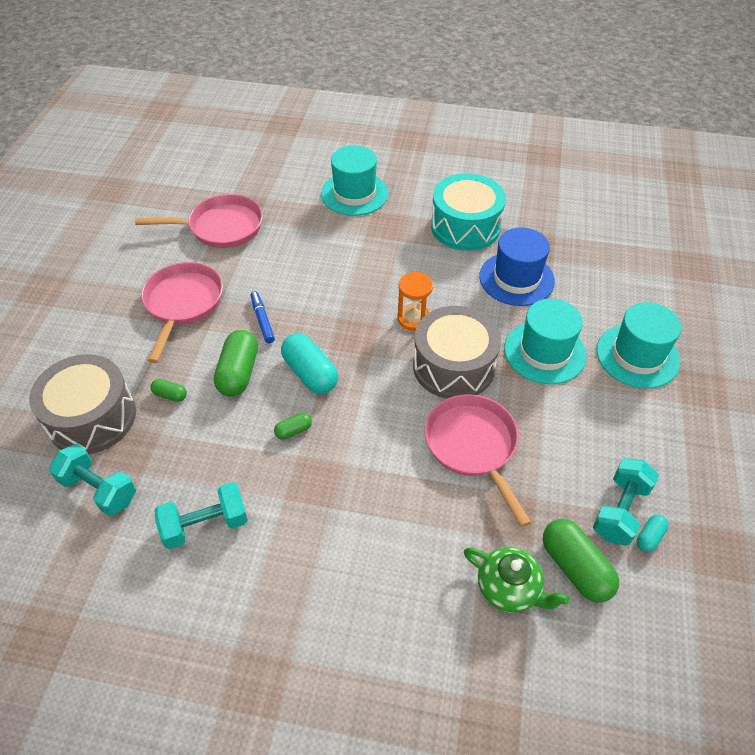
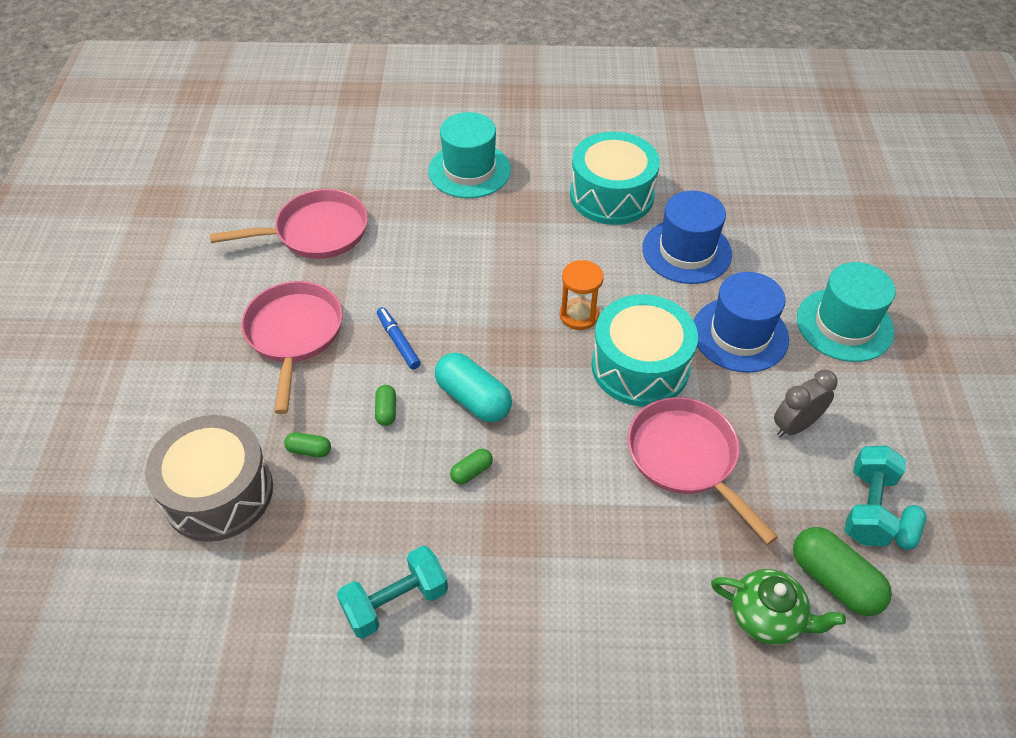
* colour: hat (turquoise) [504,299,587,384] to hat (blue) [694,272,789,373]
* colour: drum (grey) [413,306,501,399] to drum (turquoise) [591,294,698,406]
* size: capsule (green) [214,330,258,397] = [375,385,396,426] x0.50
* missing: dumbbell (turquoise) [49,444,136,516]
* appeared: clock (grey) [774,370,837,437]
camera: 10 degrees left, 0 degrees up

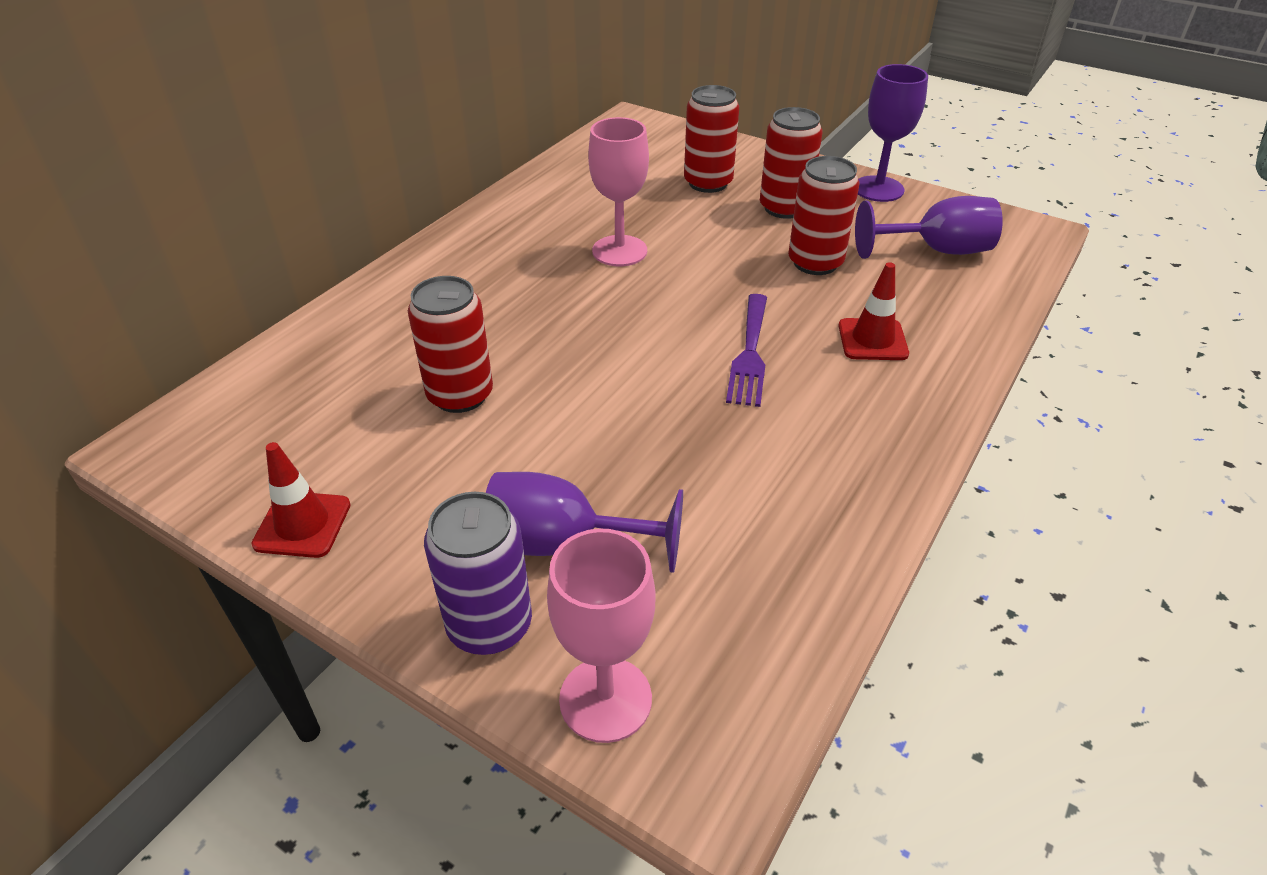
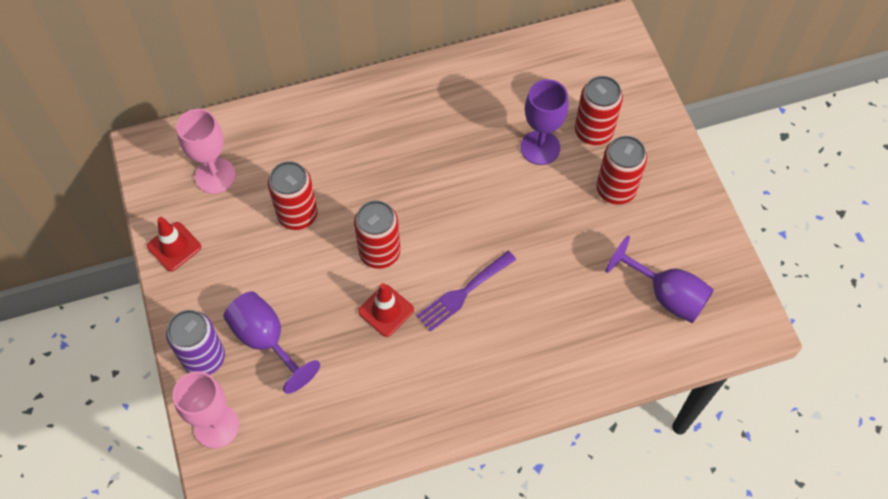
* relocated: goblet (purple) [858,64,928,202] to [521,79,568,165]
* relocated: goblet (pink) [588,117,649,266] to [176,109,236,194]
* relocated: can (red) [788,156,860,275] to [354,200,400,269]
* relocated: traffic cone (red) [839,262,909,360] to [358,283,414,337]
camera: 40 degrees right, 20 degrees up

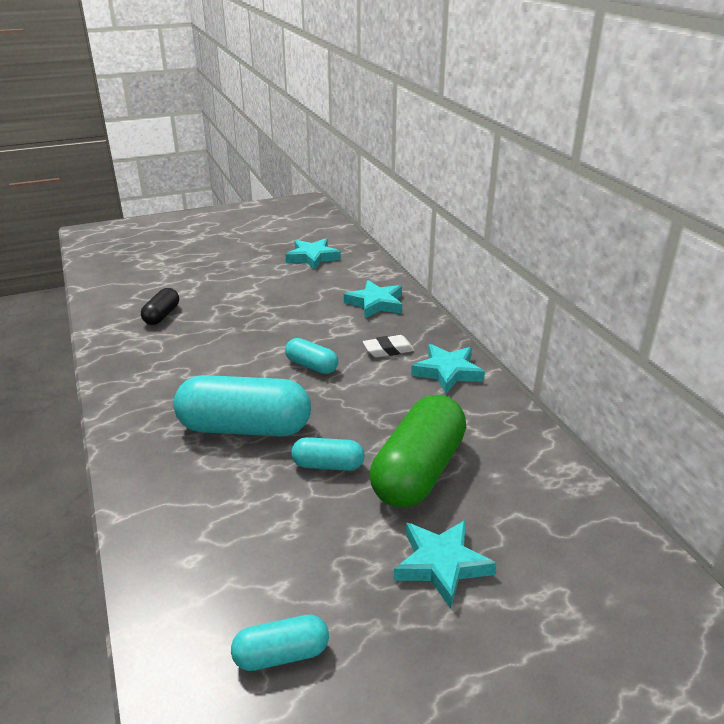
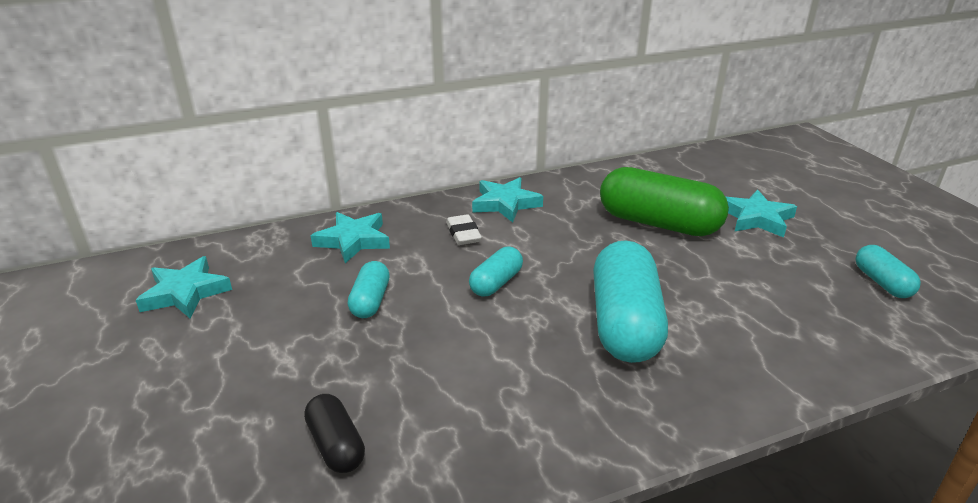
* spun: capsule (black) [141,288,179,325] = [304,394,365,473] 45 degrees clockwise
* relocated: capsule (turquoise) [291,437,365,471] to [348,261,390,318]
camera: 90 degrees left, 0 degrees up

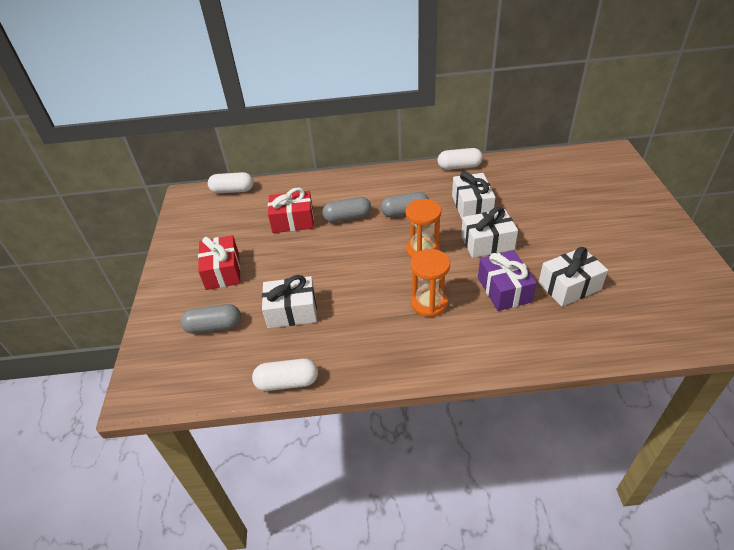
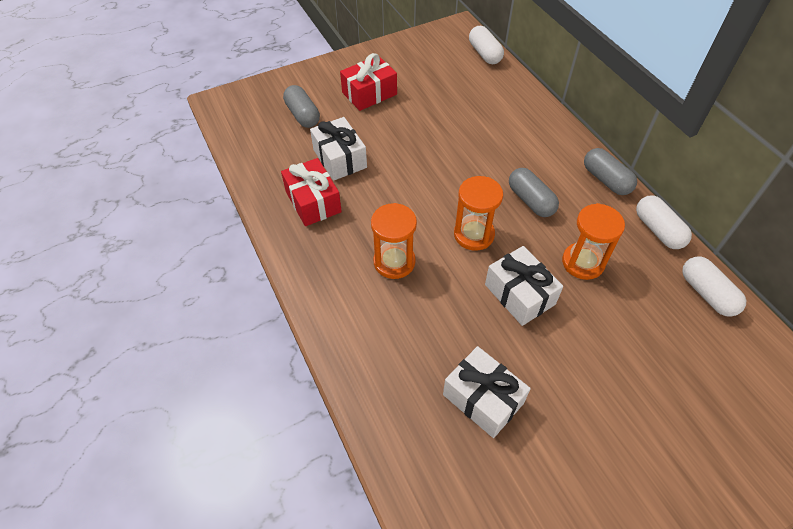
* exchanged: gift (white) [452,172,496,219] to hourglass (orange) [562,203,625,280]
* relocated: gift (red) [268,188,314,233] to [281,158,342,226]
* relocated: capsule (grey) [322,197,371,223] to [584,148,637,195]
* missing: gift (purple) [478,250,537,311]
* relocated: capsule (white) [252,358,318,391] to [682,257,746,317]
camera: 65 degrees right, 10 degrees up

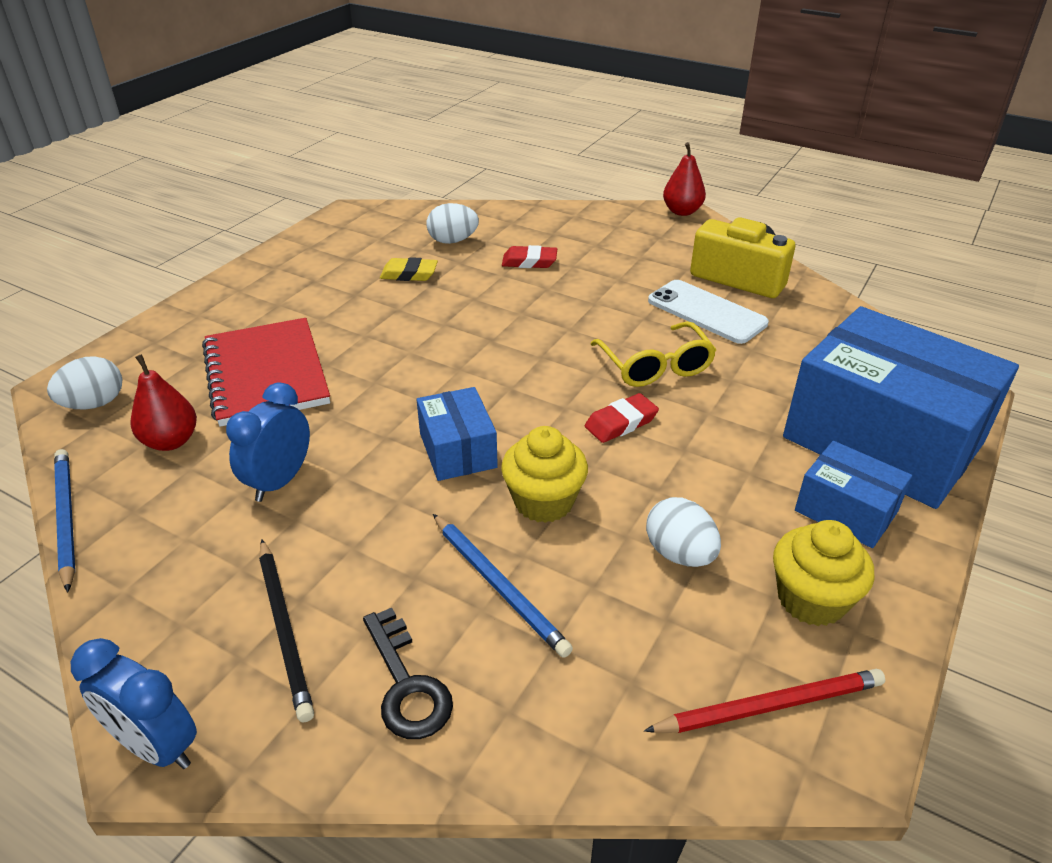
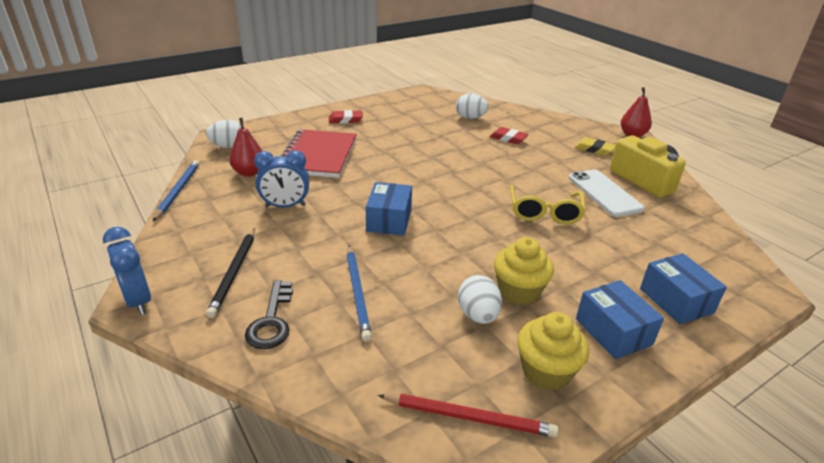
* relocated: eraser (yellow) [380,257,438,281] to [575,137,616,156]
* size: box (blue) [783,306,1019,509] = [640,253,727,324] x0.47
* spun: clock (blue) [226,382,310,502] = [254,150,309,207] 150 degrees counterclockwise
* relocated: eraser (red) [585,393,659,443] to [329,110,363,124]
* relocated: cupcake (yellow) [501,426,588,523] to [494,237,554,305]
camera: 25 degrees right, 5 degrees down

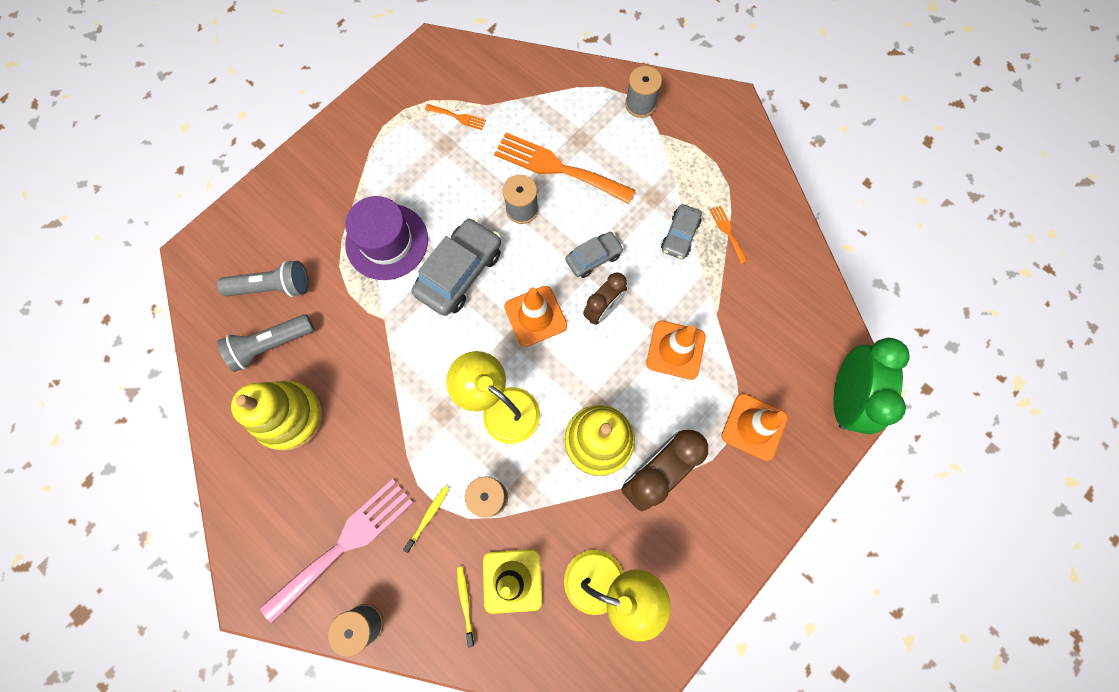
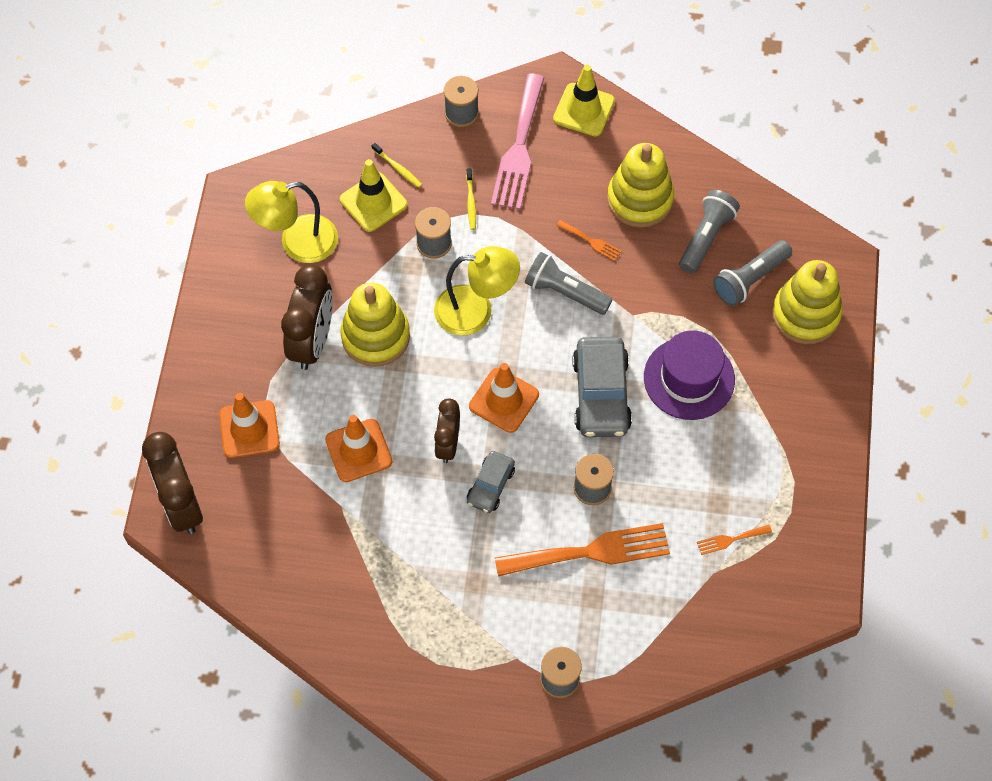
* missing: car (grey) [661,204,702,259]
* relocated: fork (orange) [710,205,748,264] to [556,220,622,261]
* colour: clock (green) [833,338,910,434] to clock (brown) [142,432,203,534]
* appeared: traffic cone (yellow) [553,65,615,136]
* appeared: flashlight (grey) [525,252,613,315]
* appeared: stacking toy (yellow) [772,260,842,344]
camera: 145 degrees right, 10 degrees down

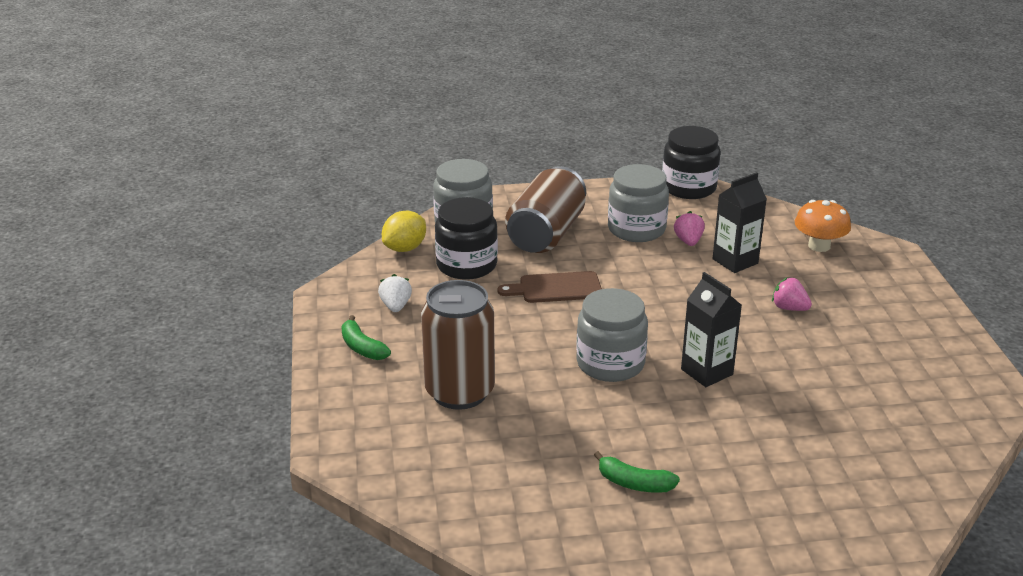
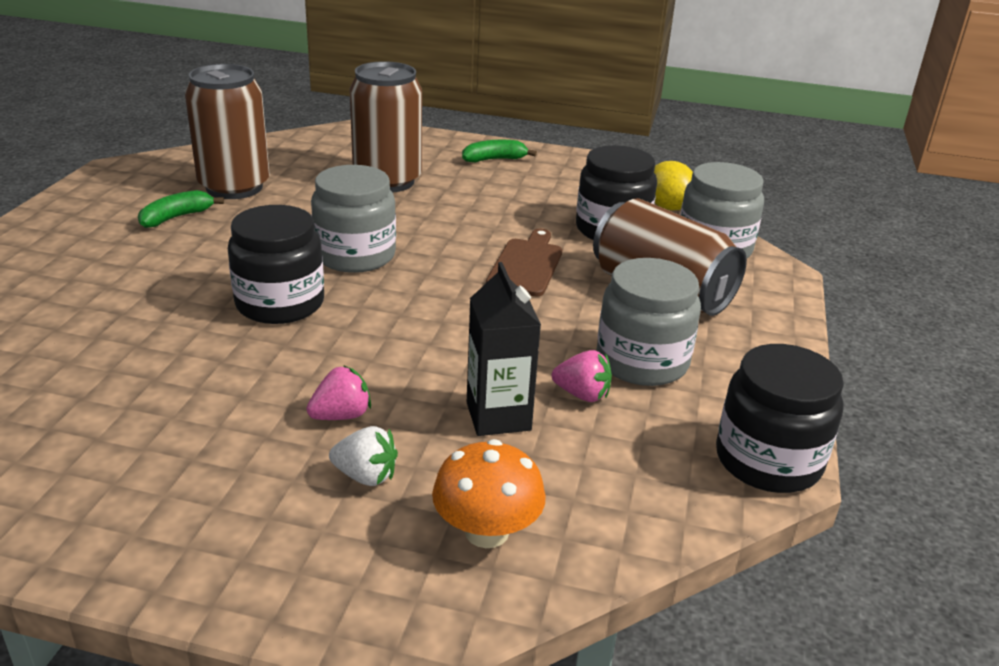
* exchanged: carton (black) [681,272,742,387] to jar (black) [228,205,324,324]
* relocated: strawberry (white) [378,274,412,312] to [329,426,398,486]
* appeared: can (brown) [185,64,270,199]
camera: 110 degrees right, 0 degrees up

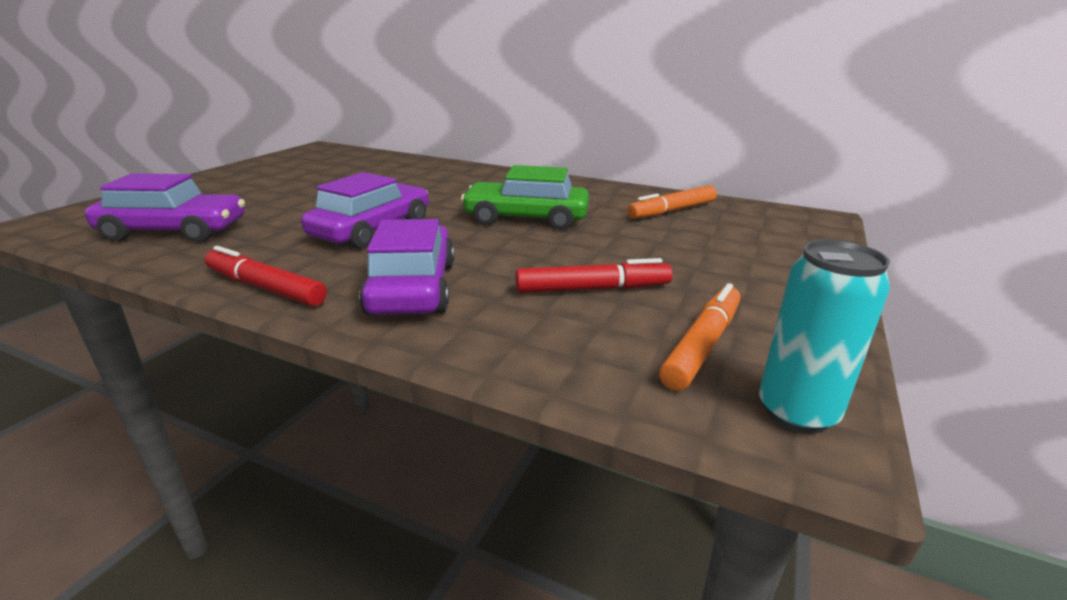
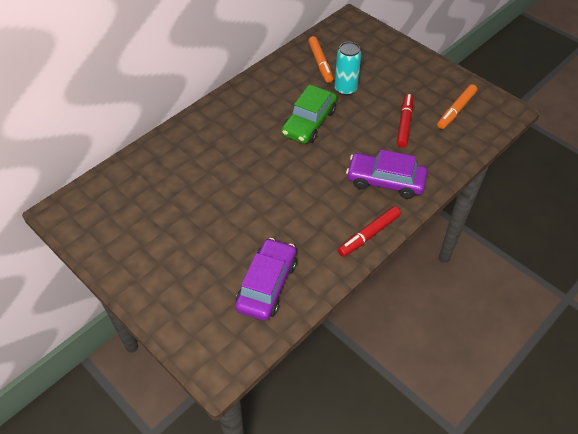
* missing: car (purple) [301,172,429,249]
* relocated: can (turquoise) [759,240,890,434] to [335,42,361,96]
* spun: marker (orange) [659,283,741,391] = [437,84,477,129] 105 degrees counterclockwise
camera: 70 degrees left, 25 degrees up

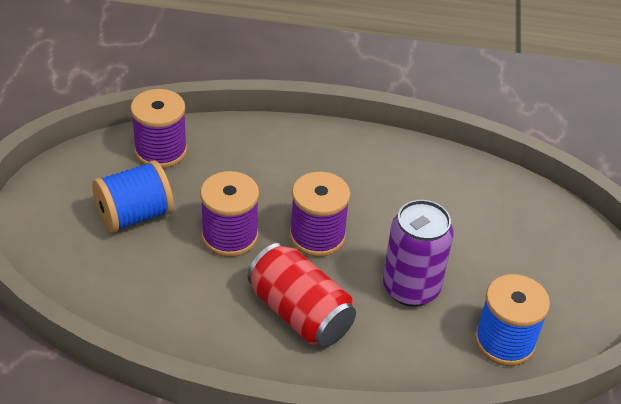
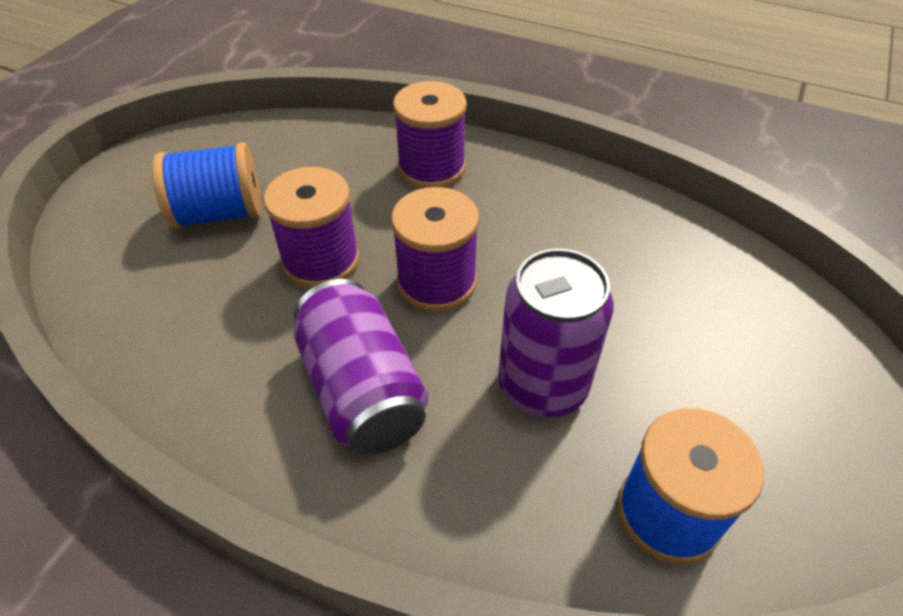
* relocated: spool (purple) [131,89,187,168] to [393,81,467,189]
* colour: can (red) [247,243,356,347] to can (purple) [294,279,428,455]
camera: 20 degrees right, 5 degrees up

